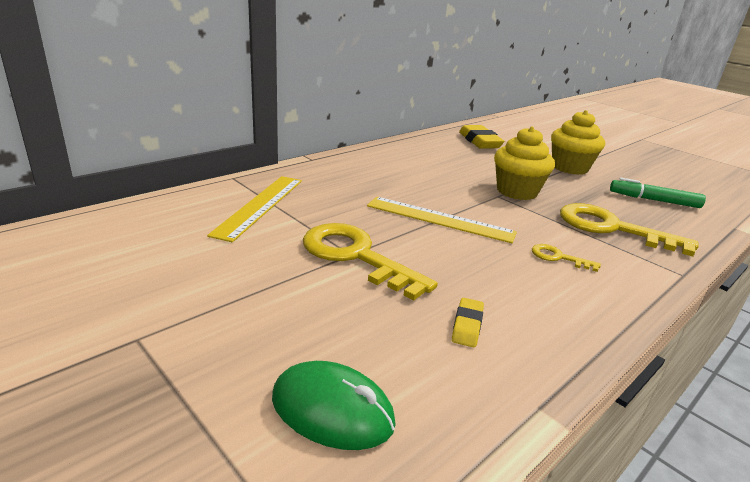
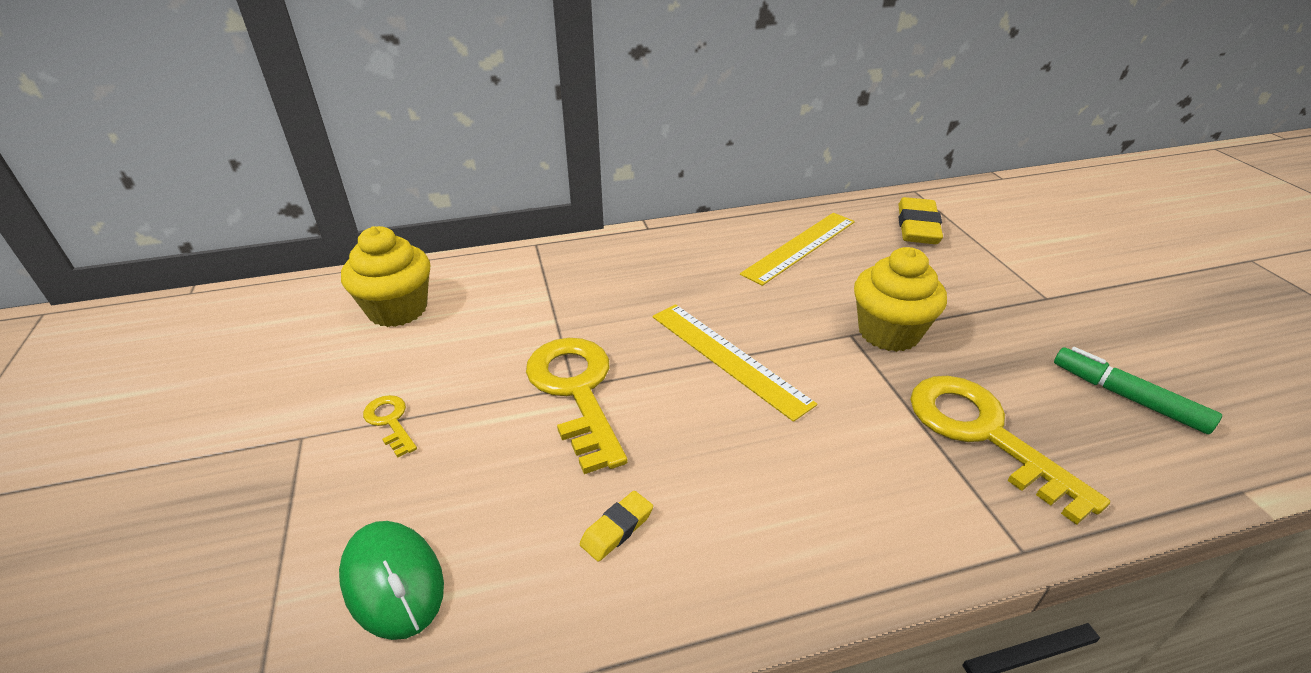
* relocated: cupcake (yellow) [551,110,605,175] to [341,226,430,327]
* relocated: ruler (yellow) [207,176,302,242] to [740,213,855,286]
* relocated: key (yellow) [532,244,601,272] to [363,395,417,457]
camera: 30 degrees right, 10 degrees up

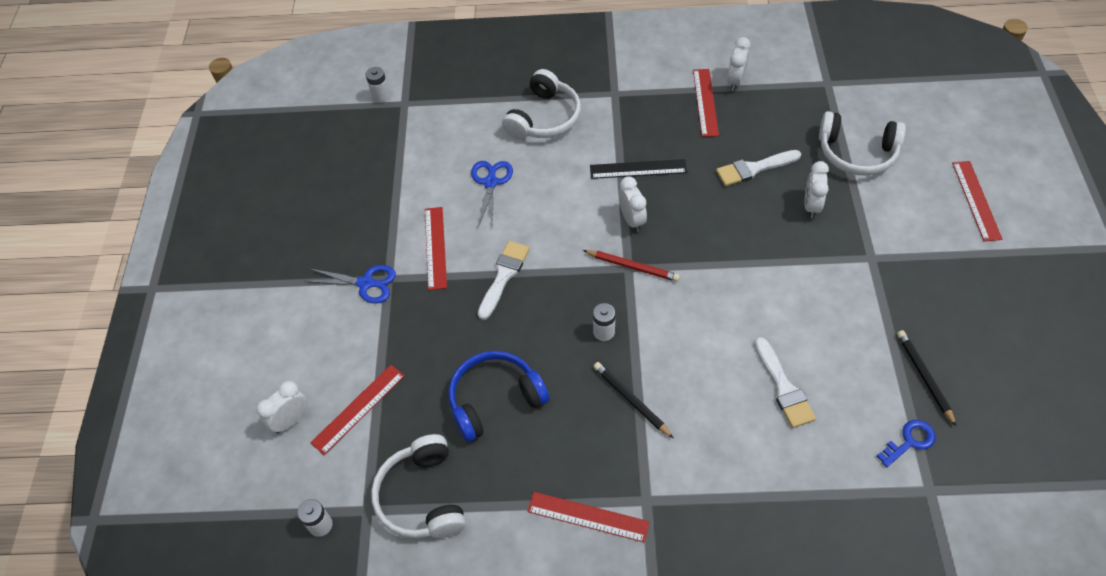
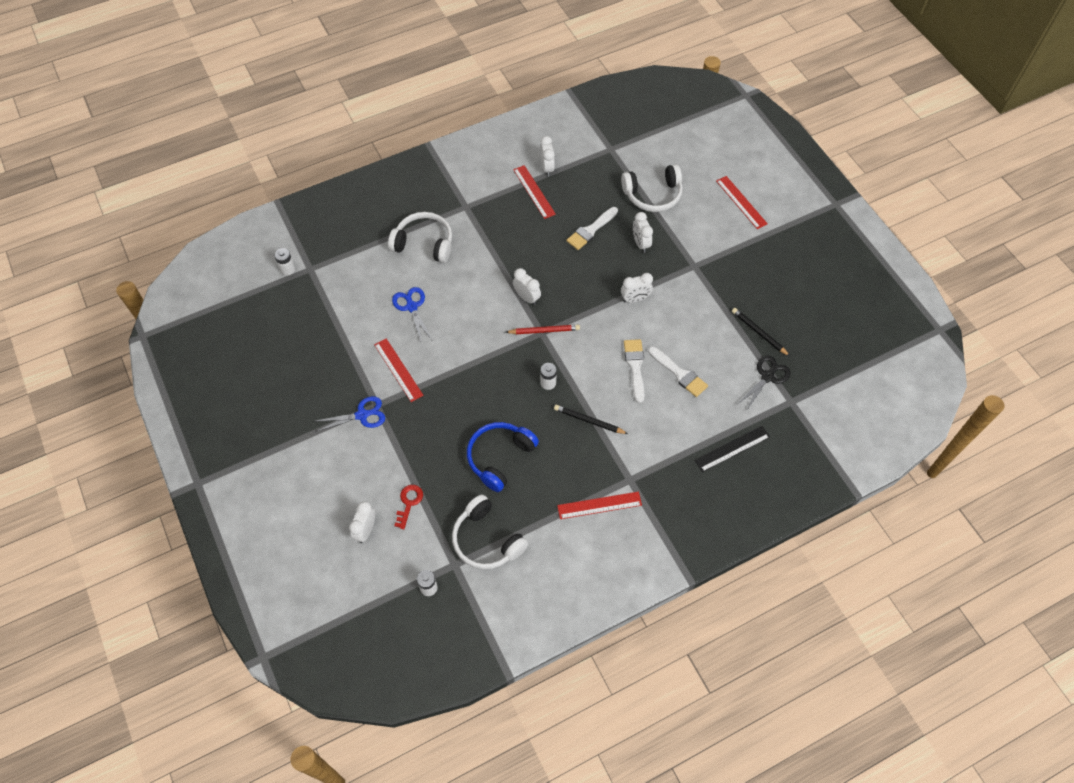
* spun: headphones (white) [502,69,581,139] = [388,212,452,263] 75 degrees counterclockwise
* relocated: ruler (black) [590,159,687,179] to [694,426,770,472]
* relocated: brush (white) [478,241,530,320] to [624,339,644,403]
* exchanged: ruler (red) [310,365,405,455] to key (red) [394,485,423,529]
* exchanged: key (blue) [877,420,936,467] to scissors (black) [738,355,790,411]
* appeared: clock (white) [621,273,653,303]
camera: 30 degrees left, 5 degrees up

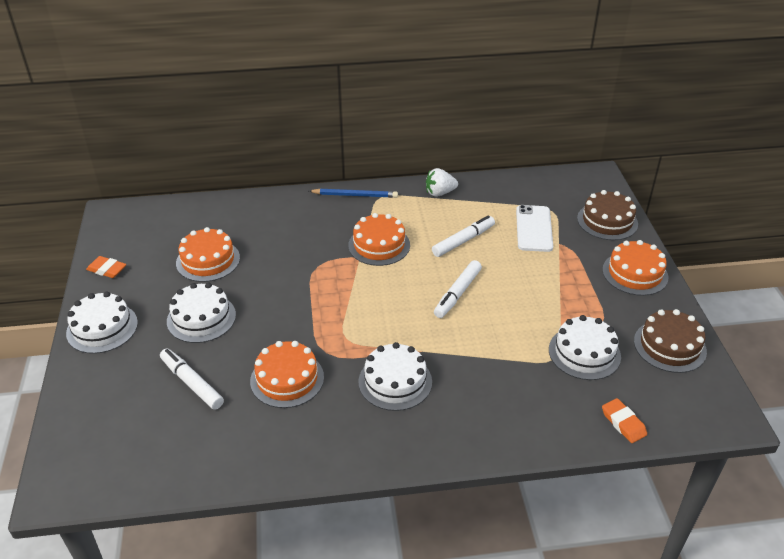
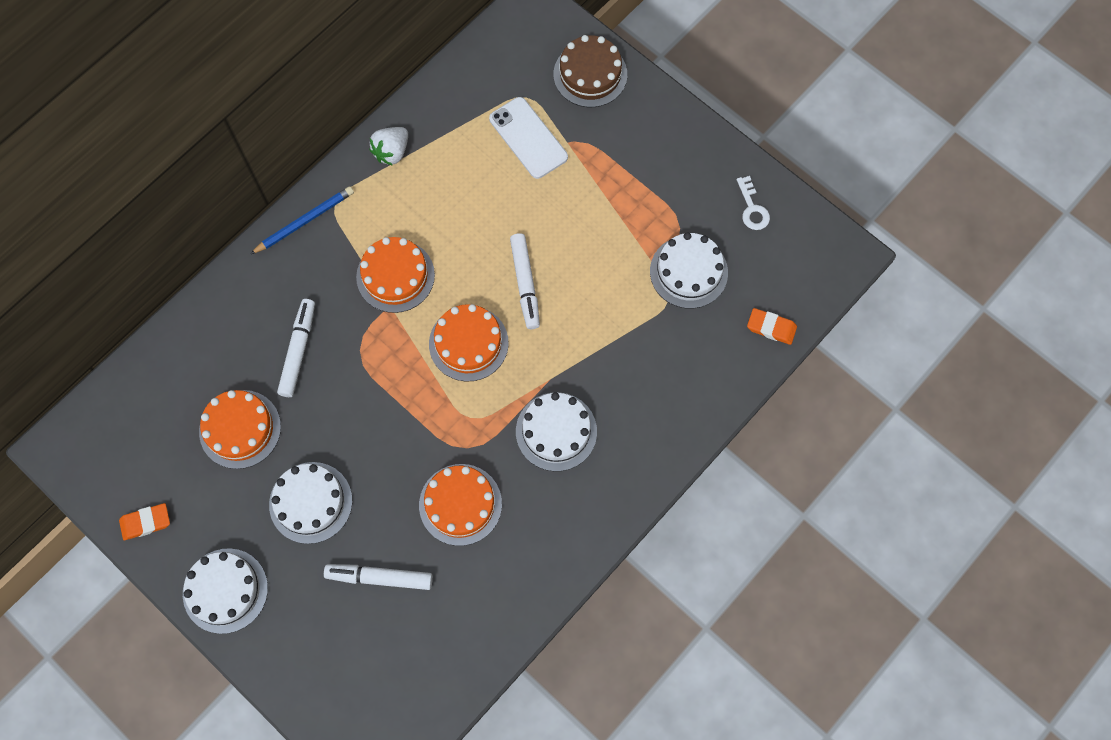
* relocated: marker (white) [432,215,495,257] to [277,299,315,397]
* relocated: cake (orange) [602,240,668,296] to [429,304,509,382]
* exchanged: cake (brown) [634,309,707,373] to key (white) [737,176,770,230]
camera: 40 degrees left, 30 degrees up

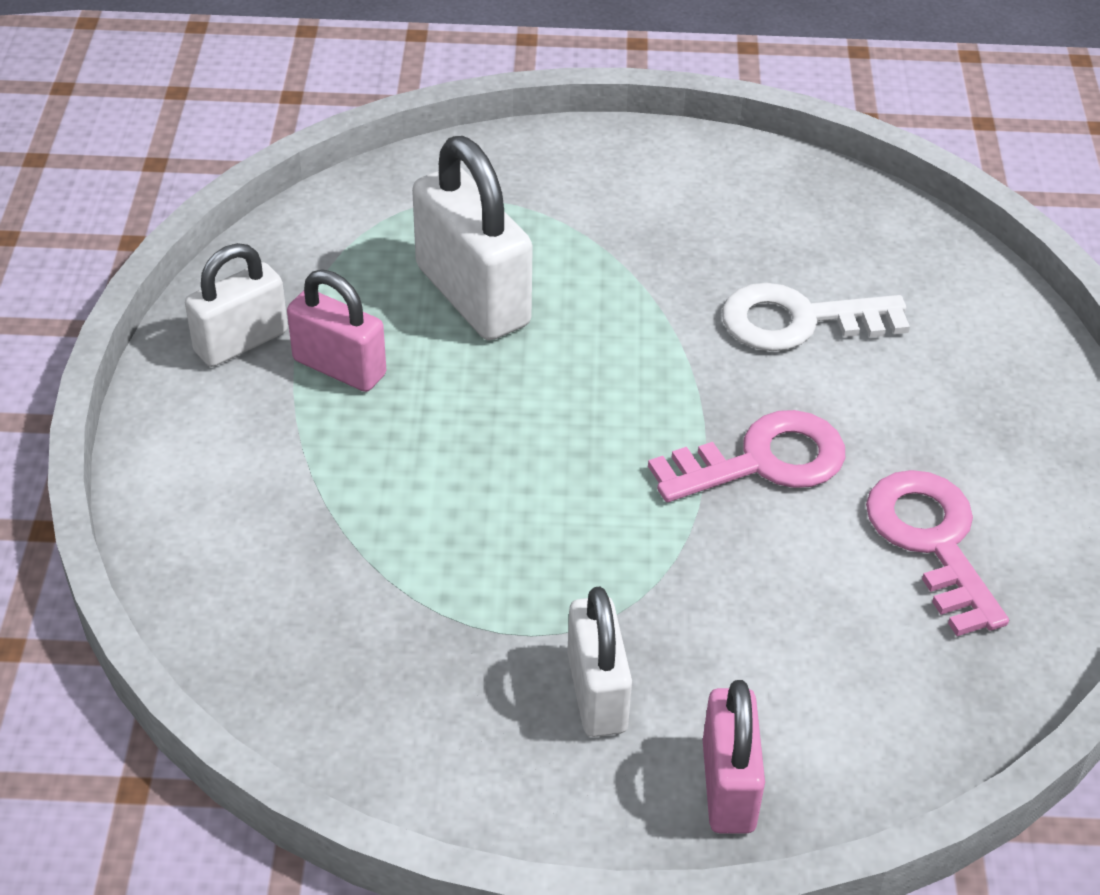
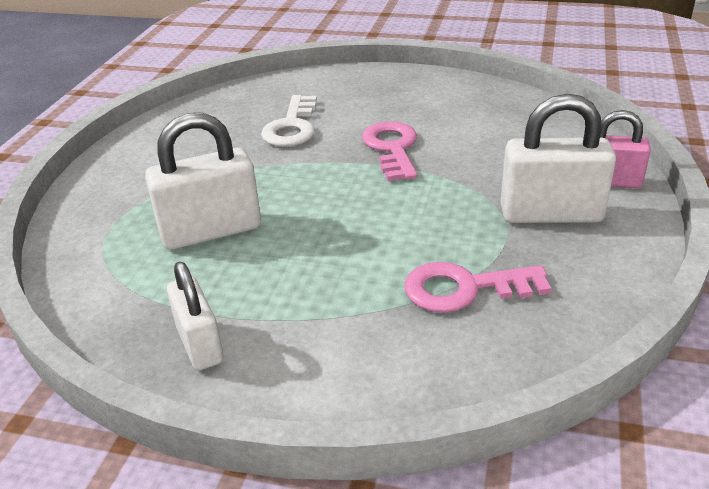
* missing: padlock (pink) [287,270,386,392]
* relocated: key (pink) [866,470,1009,636] to [404,262,552,313]
* size: padlock (white) [567,586,632,737] = [500,94,616,223] x1.57
camera: 75 degrees left, 10 degrees down

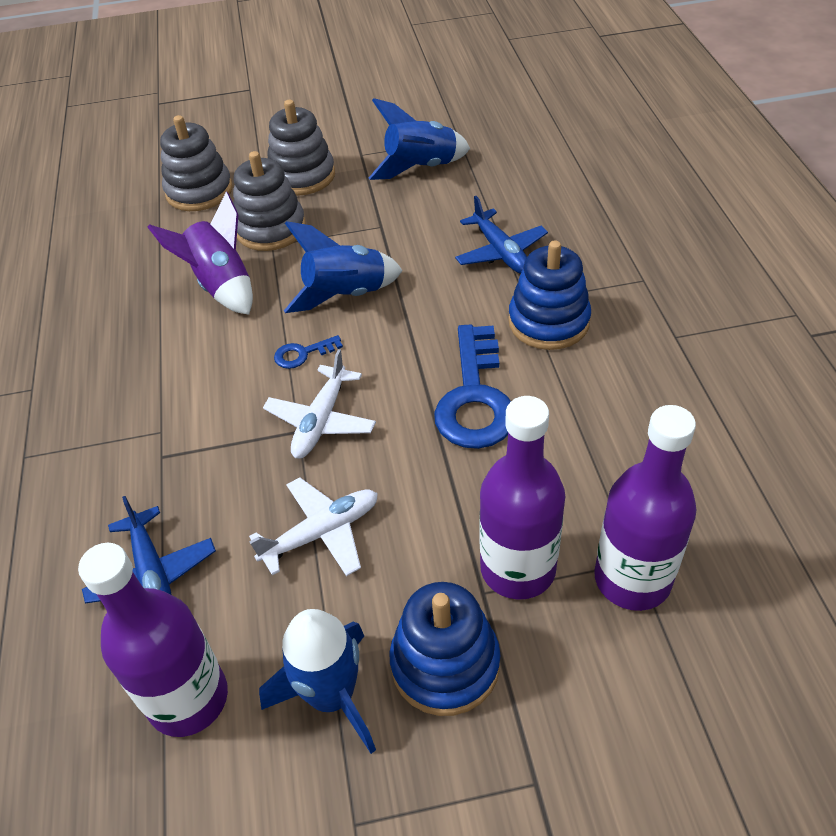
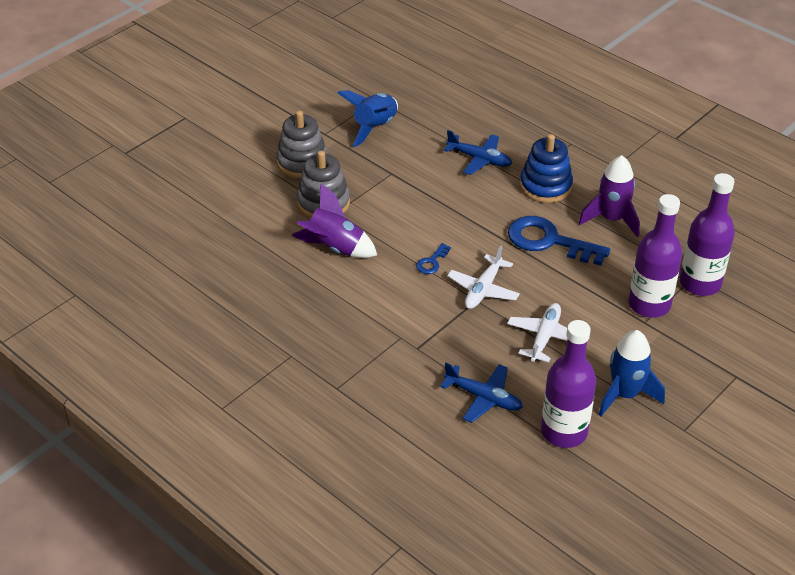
* missing: stacking toy (grey) [160,115,233,211]
* missing: rocket (blue) [284,221,403,313]
* spun: key (blue) [434,324,511,449] = [508,216,610,266] 150 degrees clockwise
* spun: plane (white) [263,349,376,459] = [447,246,520,309] 45 degrees clockwise
* missing: stacking toy (blue) [389,582,501,716]
* appeared: rocket (purple) [579,155,640,237]
camera: 40 degrees left, 5 degrees down

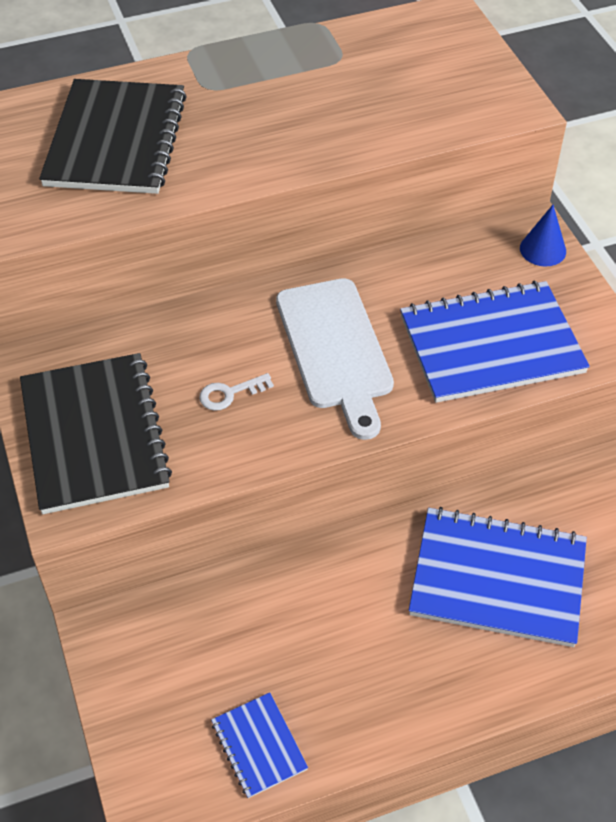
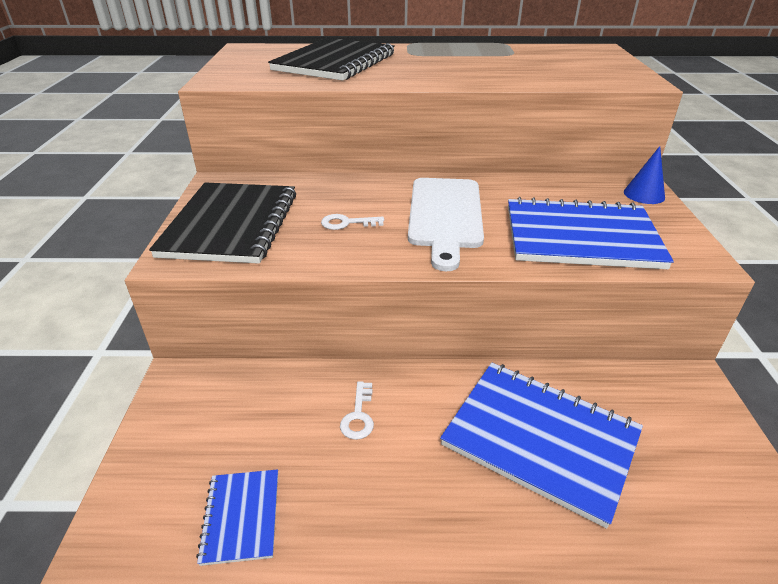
* appeared: key (white) [340,381,374,440]
camera: 20 degrees right, 15 degrees down

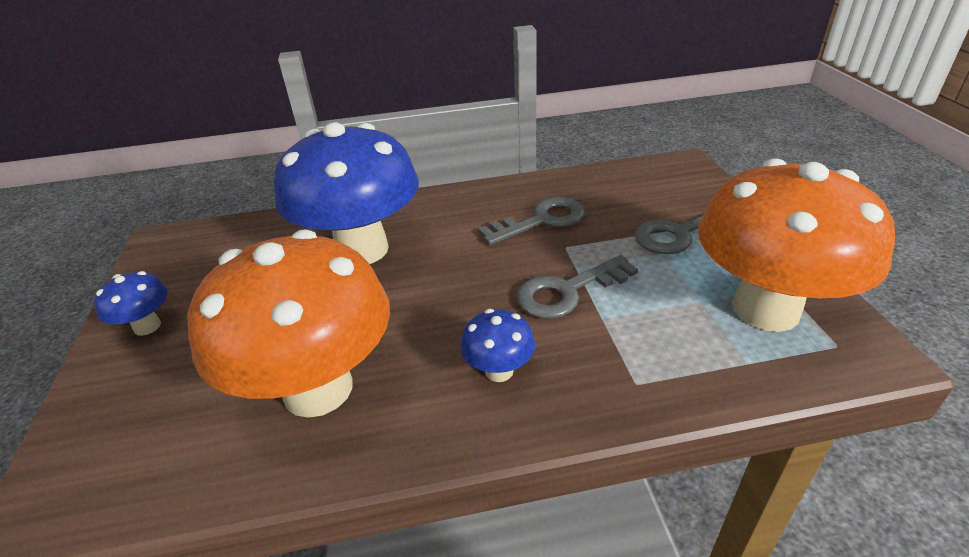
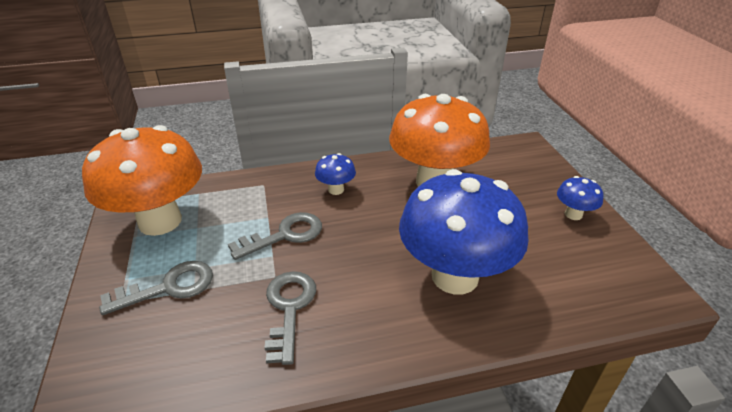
* spun: key (grey) [479,197,585,245] = [265,271,316,365] 120 degrees clockwise
camera: 175 degrees right, 0 degrees up

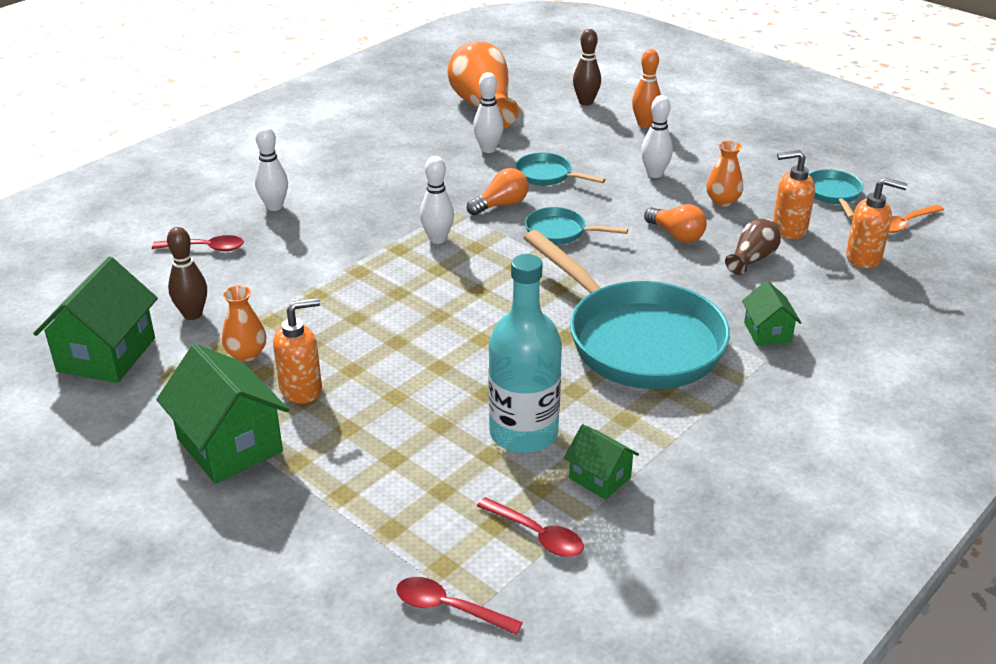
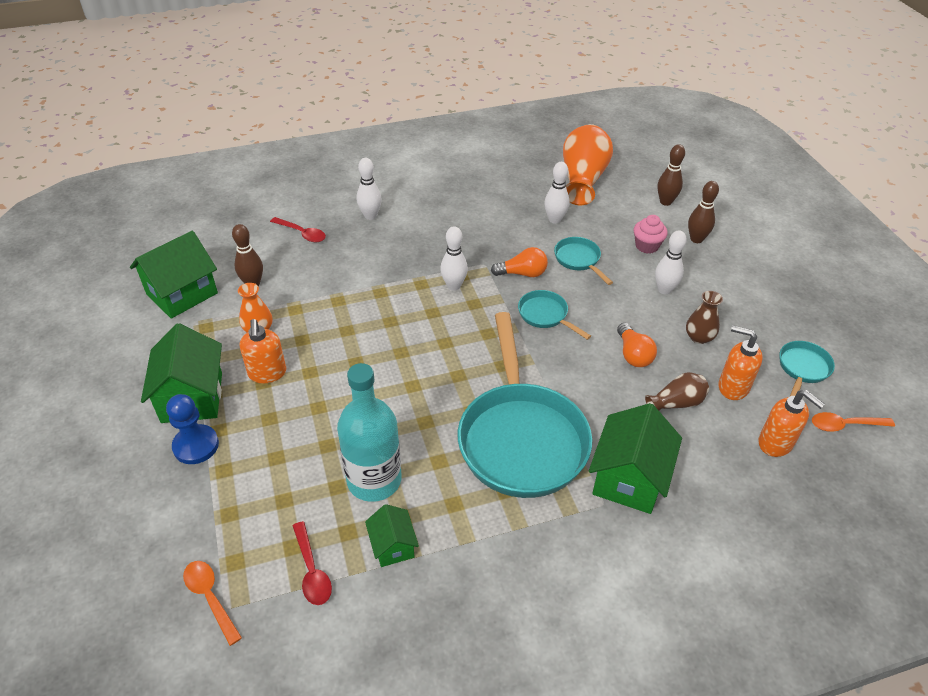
* colour: bowling pin (orange) [632,49,661,128] to bowling pin (brown) [688,181,719,243]
* colour: vase (orange) [706,141,743,207] to vase (brown) [686,291,723,344]
* size: house (green) [742,281,801,346] = [589,403,682,514] x1.84
* spun: soap dispenser (orange) [273,298,322,404] = [240,319,286,384] 75 degrees clockwise
* colour: spoon (red) [396,577,523,635] to spoon (orange) [183,561,242,646]
* appeared: cupcake (pink) [634,215,668,254]
* appeared: pawn (blue) [166,394,219,464]
camera: 30 degrees right, 10 degrees up

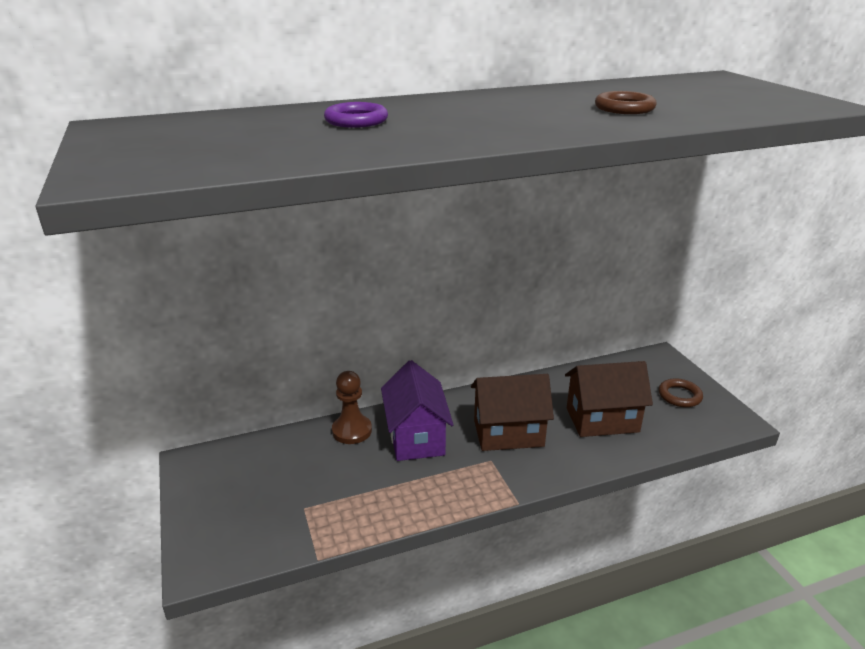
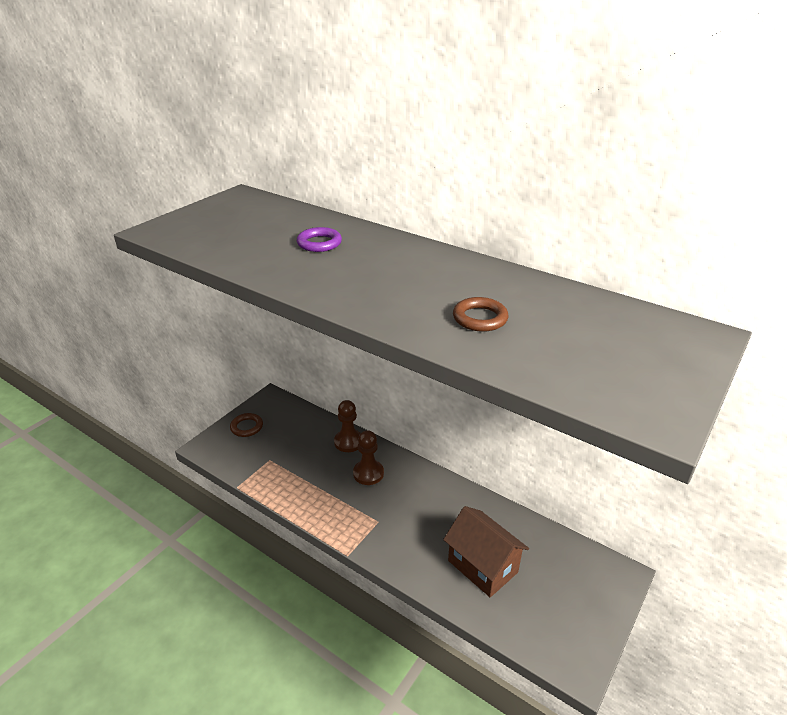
* exchanged: house (purple) [381,360,454,461] to pawn (brown) [353,430,384,485]
* missing: house (brown) [471,374,554,451]
* relocated: ring (brown) [659,378,703,407] to [230,413,263,437]
camera: 55 degrees right, 5 degrees up

